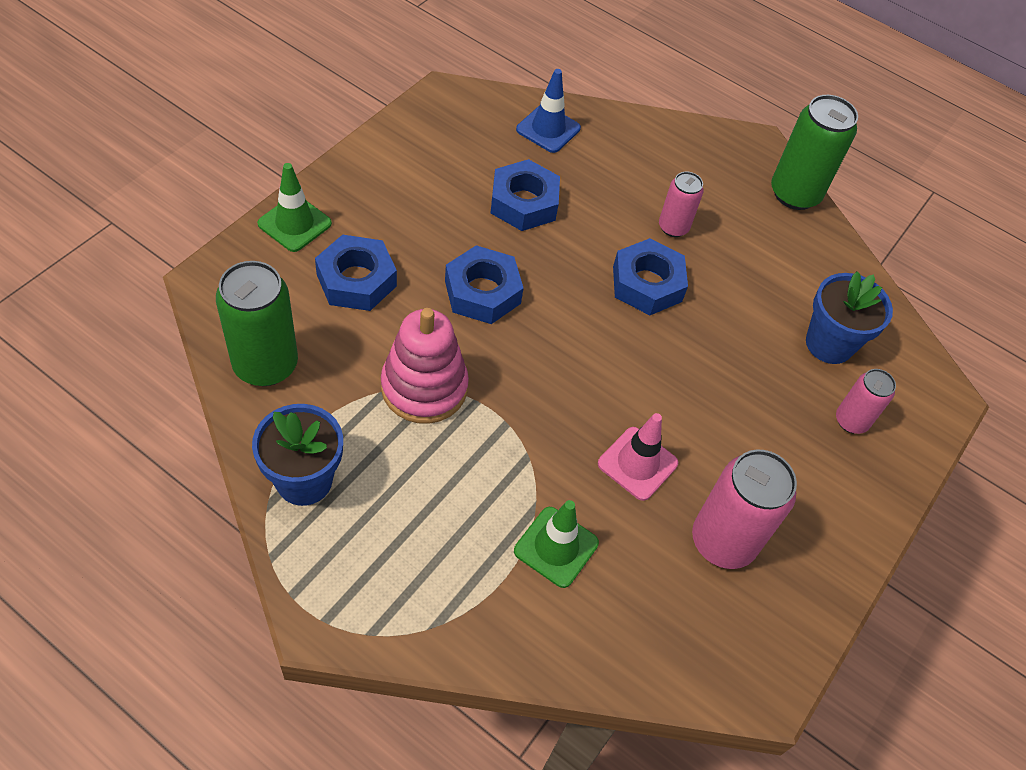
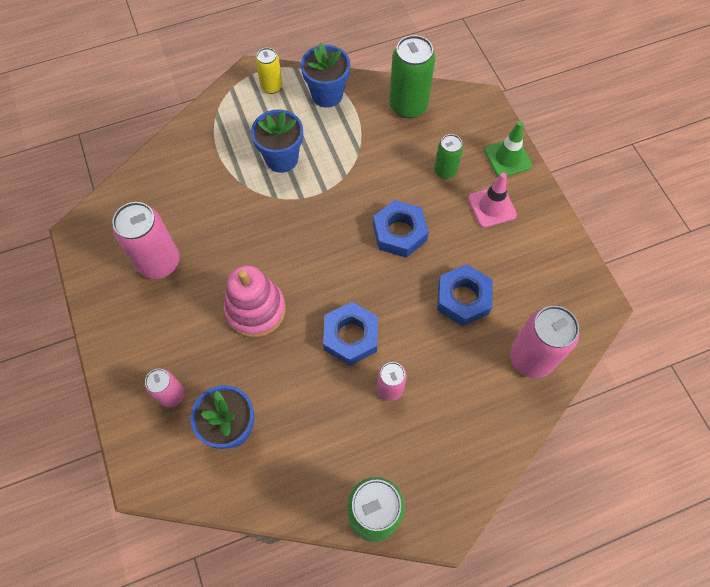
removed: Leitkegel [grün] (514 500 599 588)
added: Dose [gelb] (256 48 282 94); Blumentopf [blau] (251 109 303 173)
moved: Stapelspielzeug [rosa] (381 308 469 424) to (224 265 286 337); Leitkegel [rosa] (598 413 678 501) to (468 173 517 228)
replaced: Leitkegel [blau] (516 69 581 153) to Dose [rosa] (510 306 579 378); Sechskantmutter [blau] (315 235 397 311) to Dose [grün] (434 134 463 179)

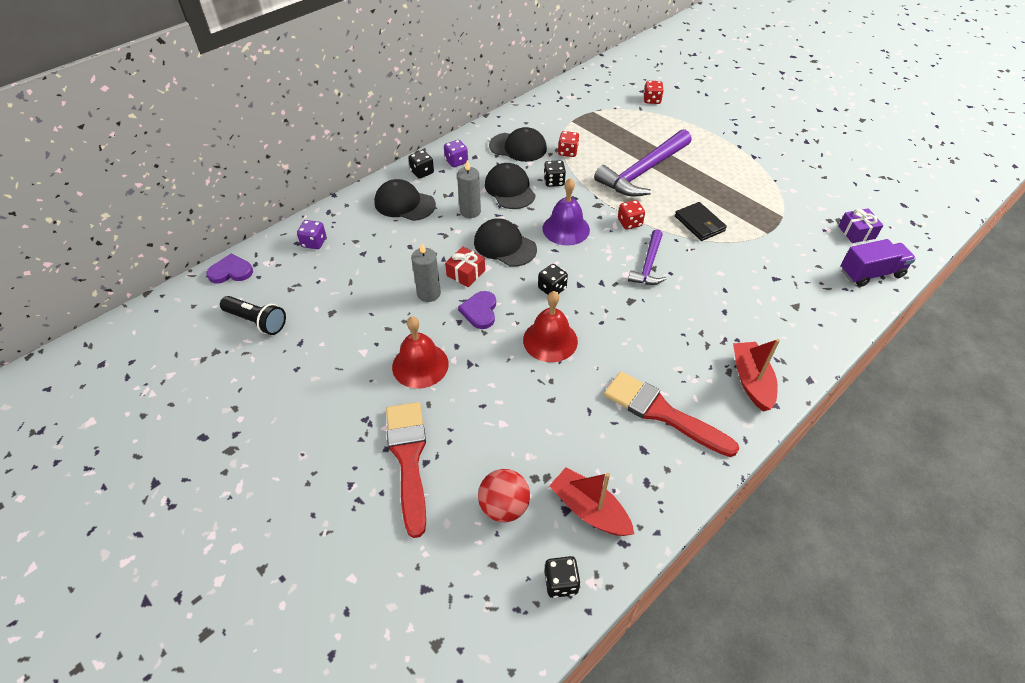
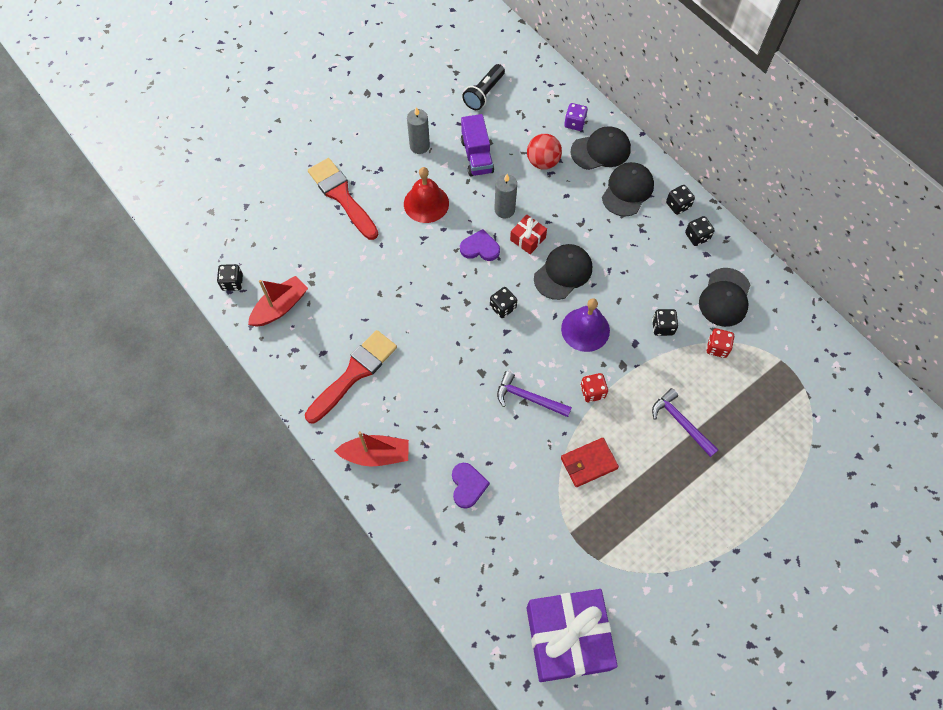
removed: Spielwürfel [rot] (644 81 664 104); Glocke [rot] (523 291 578 362)
moved: Kerze [grau] (457 160 481 218) to (407 107 430 154); Kappe [schwarz] (485 163 536 209) to (571 126 631 170); Lastwagen [lila] (841 239 916 287) to (461 114 494 176); Herz [lila] (206 253 253 284) to (452 463 490 509); Ball [rot] (478 469 530 522) to (527 134 562 169)
recoloured: Spielwürfel [lila] (444 140 468 167) to Spielwürfel [schwarz] (685 216 714 246); Geldbörse [schwarz] (675 202 727 241) to Geldbörse [rot] (561 438 619 487)
turned: Pinsel [rot] (386 402 426 538) = (308 158 378 240) 120 degrees counterclockwise
resized: Hammer [lila] (594 129 692 197) = (652 388 718 457) x0.56; Geschenk [lila] (838 208 883 243) = (527 589 618 682) x2.31

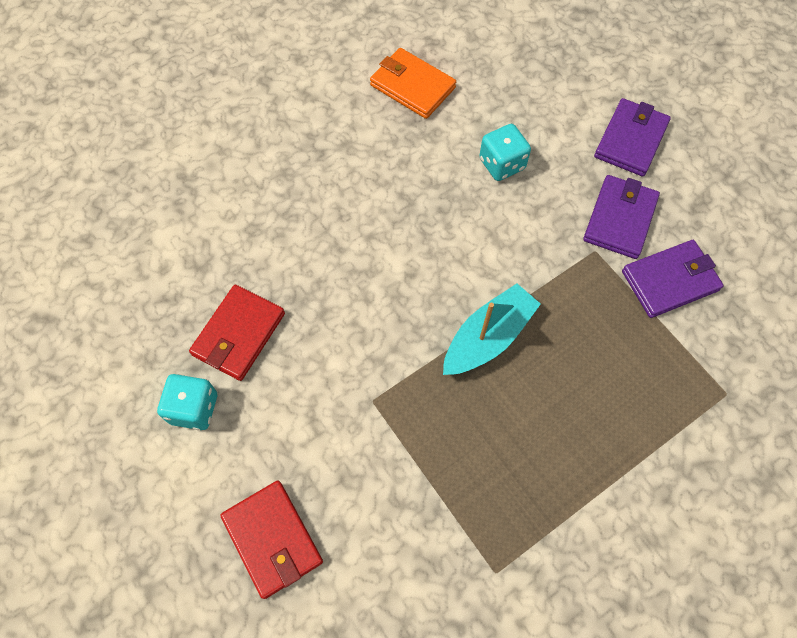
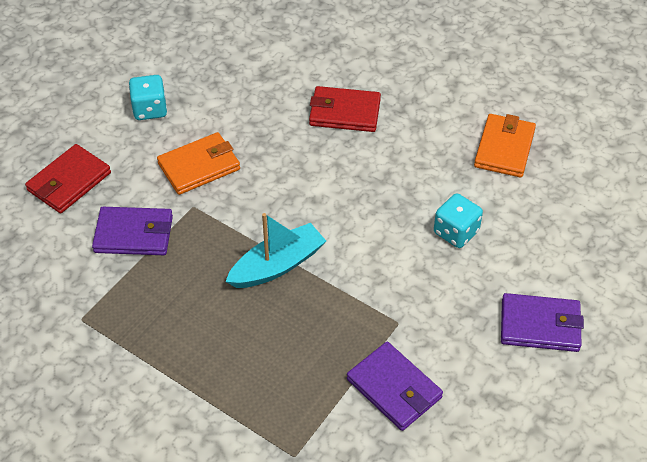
added: Geldbörse [orange] (157 132 240 195)
moved: Geldbörse [lila] (583 175 660 259) to (92 207 173 255); Geldbörse [rot] (189 285 285 381) to (309 86 381 132)
turned: Boot [türkis] (443 283 541 375) = (225 213 326 288) 60 degrees counterclockwise

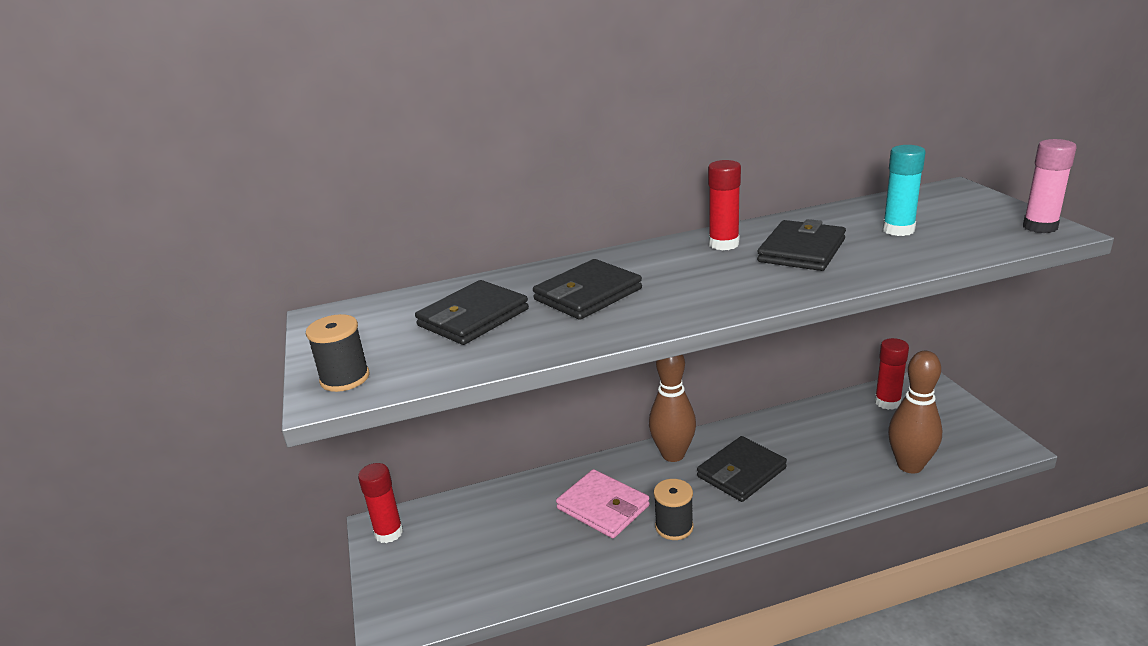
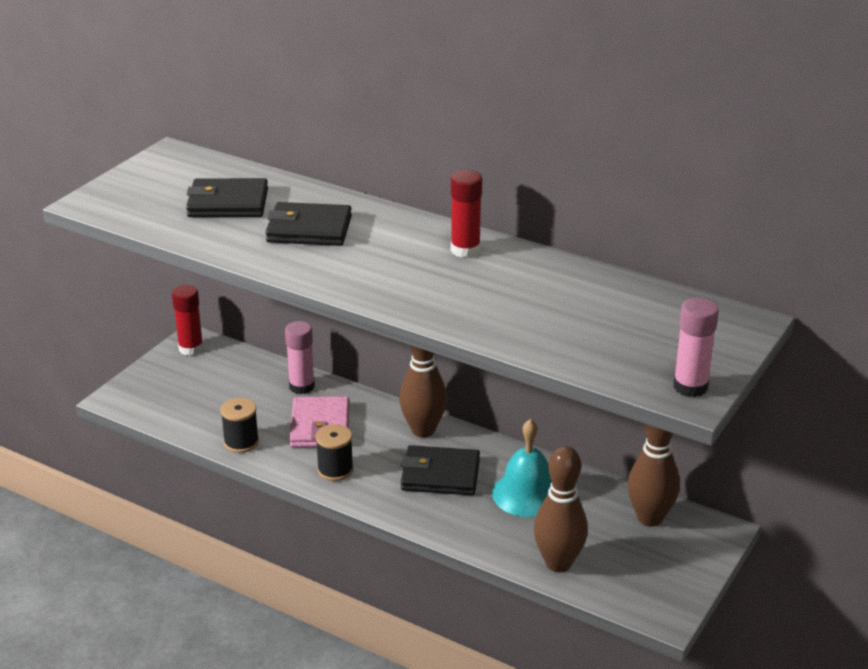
removed: Klebestift [türkis] (883 145 926 236); Geldbörse [schwarz] (757 219 846 271)
added: Klebestift [rosa] (285 321 315 394); Glocke [türkis] (492 419 552 517)
moved: Garnrolle [schwarz] (306 314 370 392) to (220 398 259 453)
replaced: Klebestift [rot] (875 338 909 410) to Bowlingkegel [braun] (627 424 680 527)

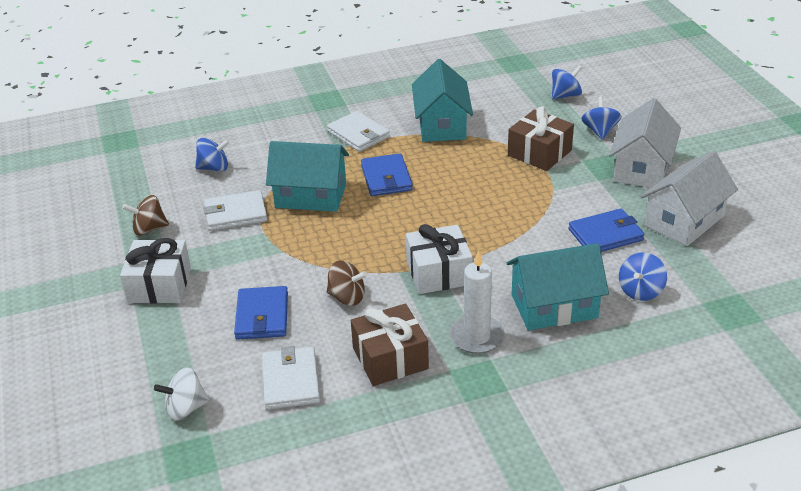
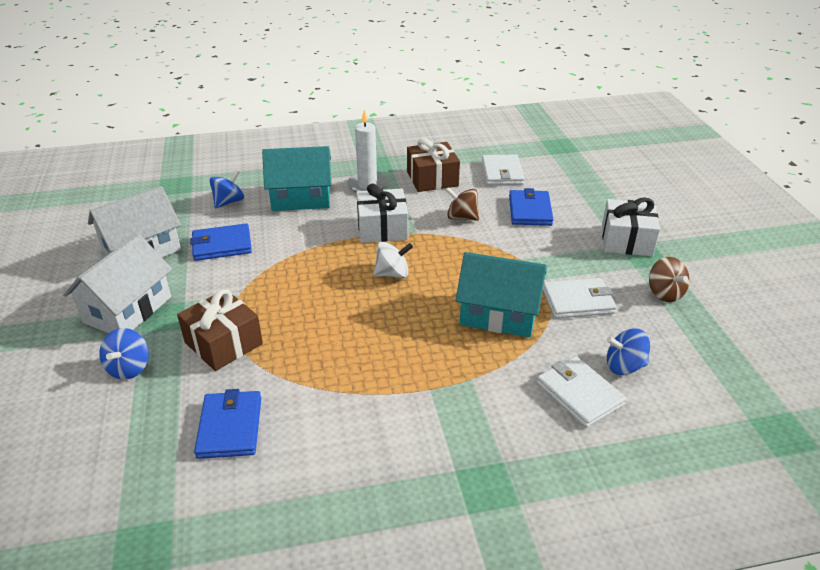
removed: Haus [türkis] (412 59 473 142); Kreisel [blau] (552 65 582 100)
moved: Geldbörse [weiß] (327 111 390 152) to (537 356 627 428); Geldbörse [blau] (361 153 413 196) to (194 389 261 459); Kreisel [weiß] (154 368 209 421) to (373 242 413 278)
turned: Kreisel [braun] (122 195 169 236) = (649 257 690 302) 75 degrees clockwise

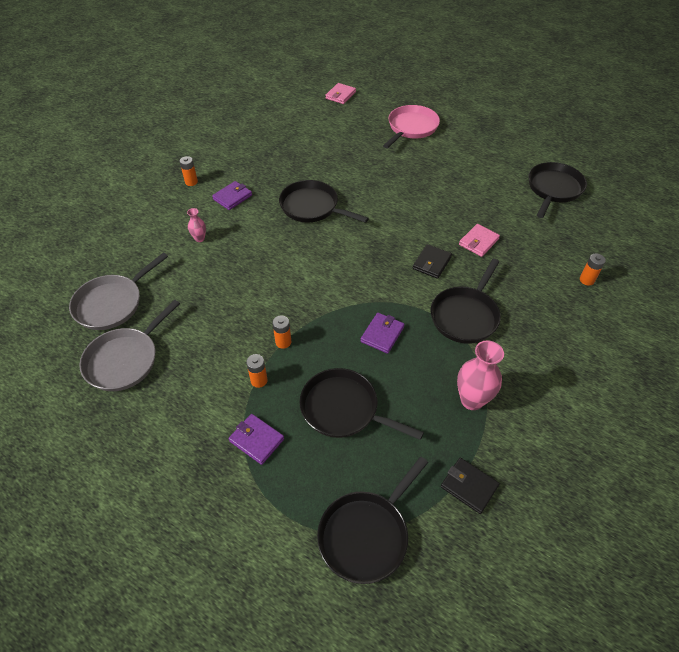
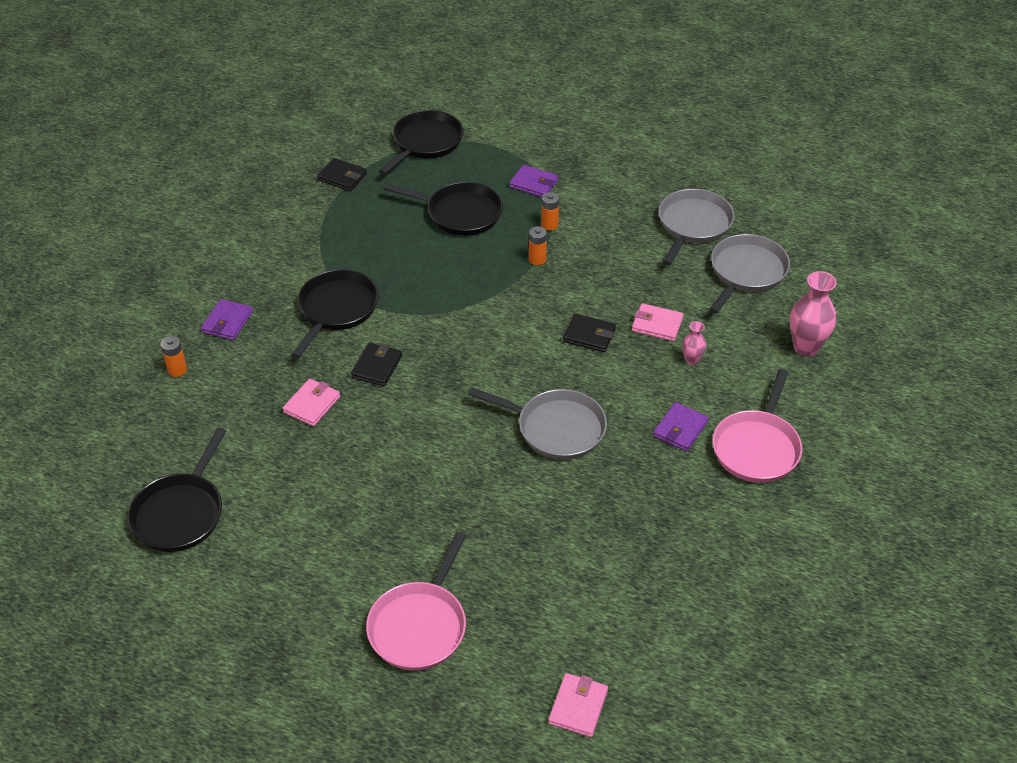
added: Geldbörse [rosa] (632 303 684 341); Geldbörse [schwarz] (563 314 616 352)
moved: Geldbörse [lila] (361 313 405 354) to (201 299 253 340); Vase [rosa] (457 340 504 410) to (790 271 837 357)
replaced: Batterie [orange] (179 156 198 186) to Pfanne [rosa] (713 369 802 483)
recoloured: Pfanne [schwarz] (279 180 369 223) to Pfanne [grau] (468 387 607 460)

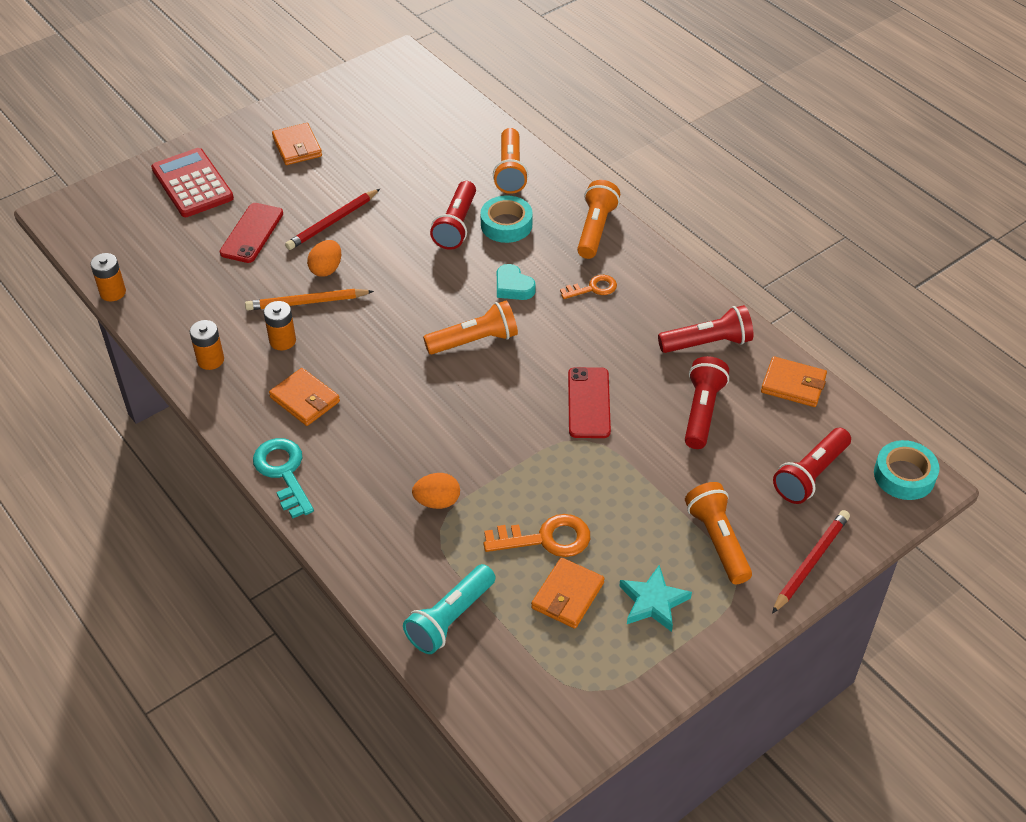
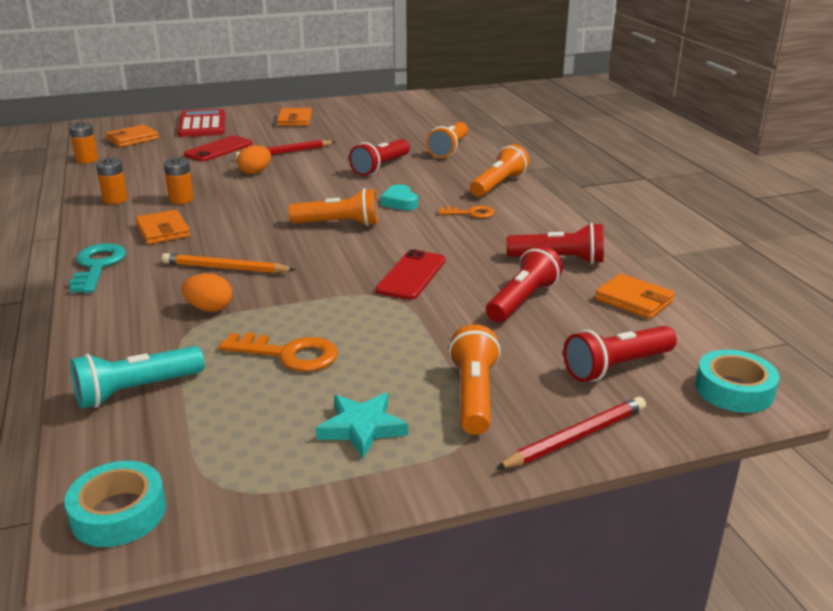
moved: Klebeband [türkis] (480 195 533 243) to (64 461 166 547); Bleistift [orange] (245 289 374 310) to (162 253 295 273); Geldbörse [orange] (531 557 605 629) to (106 124 159 147)

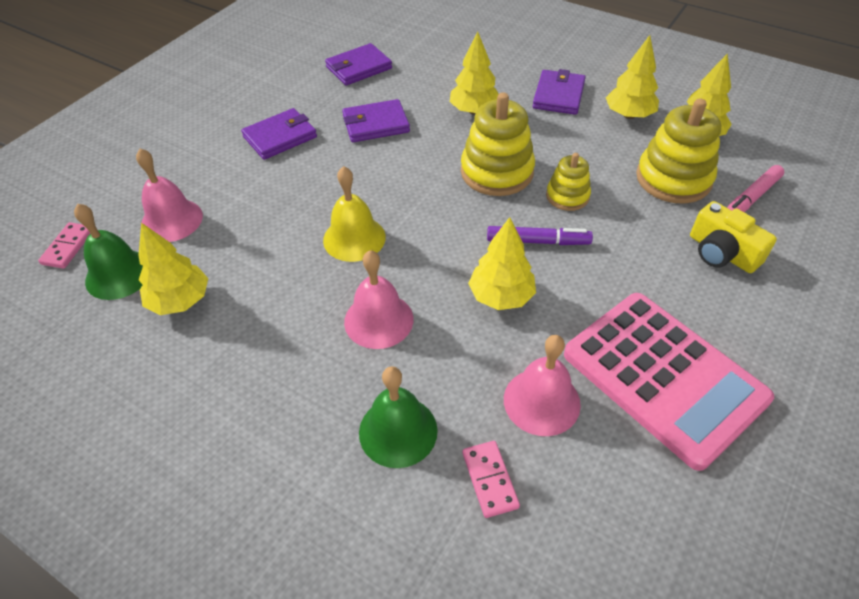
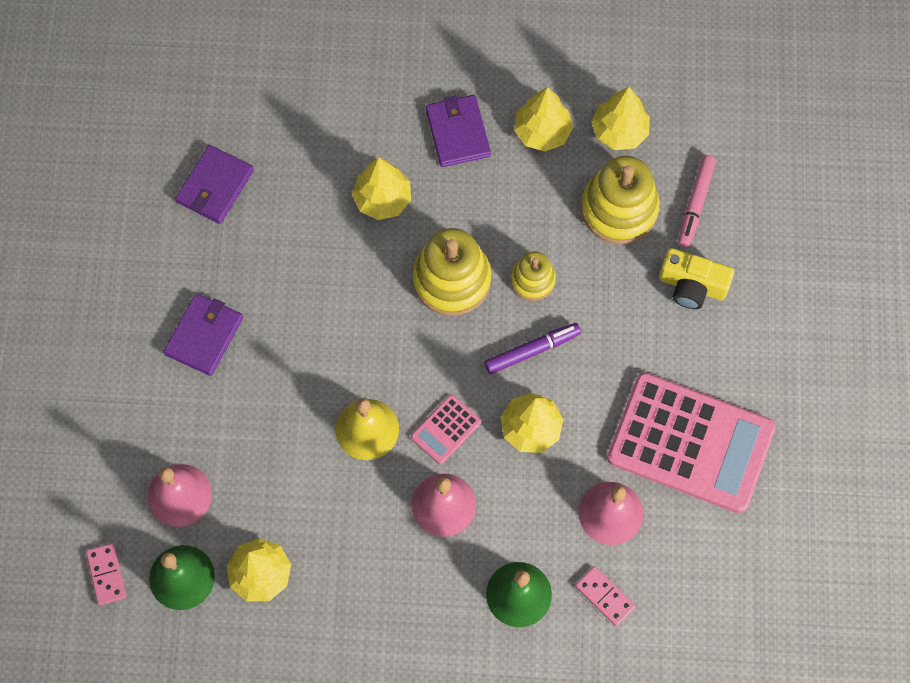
removed: Geldbörse [lila] (342 99 410 142)
added: Taschenrechner [rosa] (411 395 481 464)

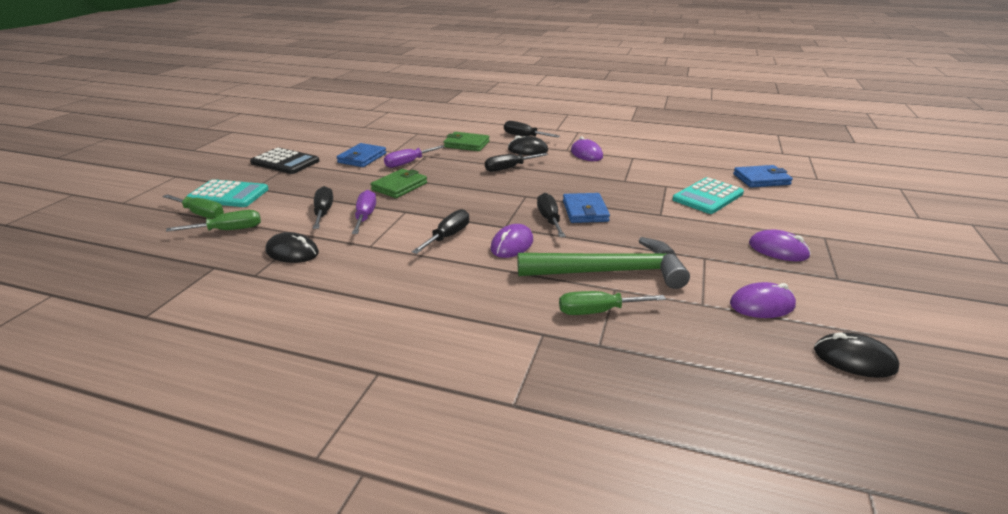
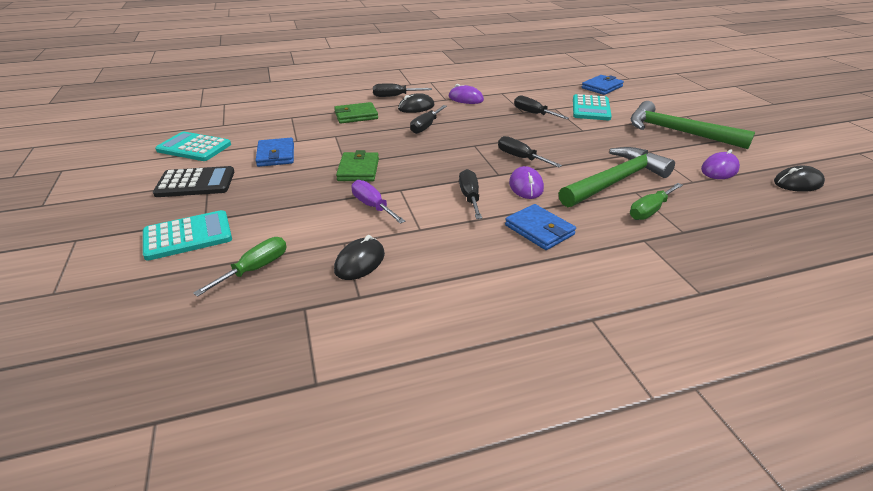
removed: Schraubenzieher [lila] (384 145 444 168); Schraubenzieher [grün] (162 194 224 219)
added: Taschenrechner [türkis] (155 131 231 161)
moved: Schraubenzieher [schwarz] (313 186 333 229) to (514 95 569 119); Geldbörse [blau] (563 193 610 223) to (505 204 576 250)
replaced: Computermaus [lila] (749 229 811 261) to Hammer [grün] (631 101 755 149)
turned: Computermaus [schwarz] (265 232 319 263) = (334 235 385 280) 45 degrees counterclockwise

